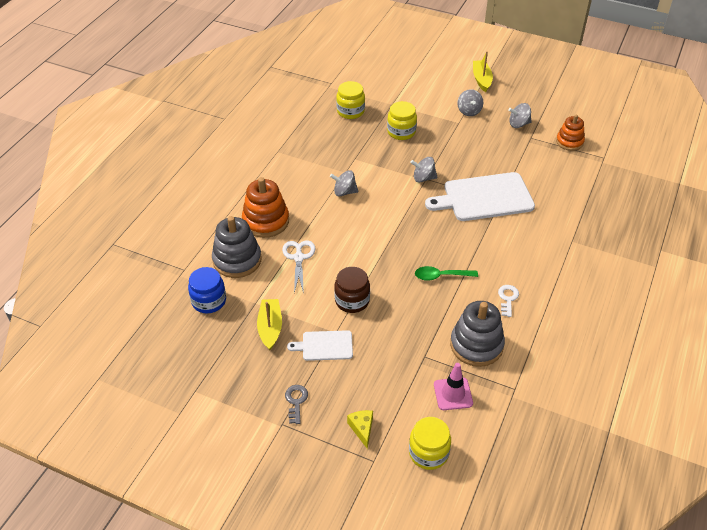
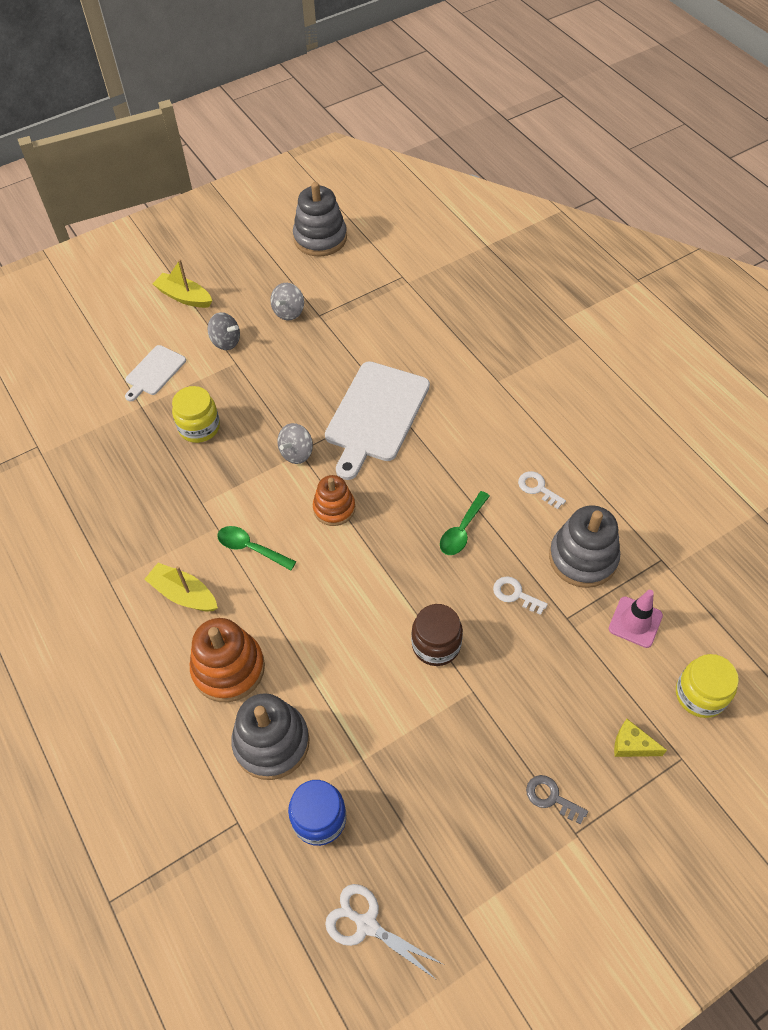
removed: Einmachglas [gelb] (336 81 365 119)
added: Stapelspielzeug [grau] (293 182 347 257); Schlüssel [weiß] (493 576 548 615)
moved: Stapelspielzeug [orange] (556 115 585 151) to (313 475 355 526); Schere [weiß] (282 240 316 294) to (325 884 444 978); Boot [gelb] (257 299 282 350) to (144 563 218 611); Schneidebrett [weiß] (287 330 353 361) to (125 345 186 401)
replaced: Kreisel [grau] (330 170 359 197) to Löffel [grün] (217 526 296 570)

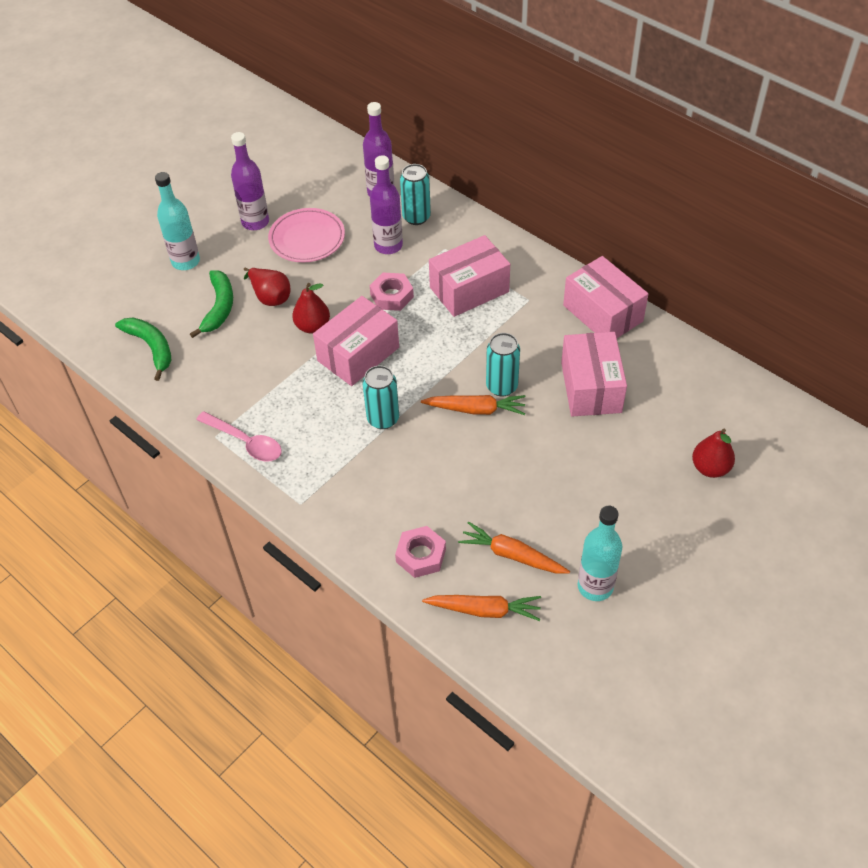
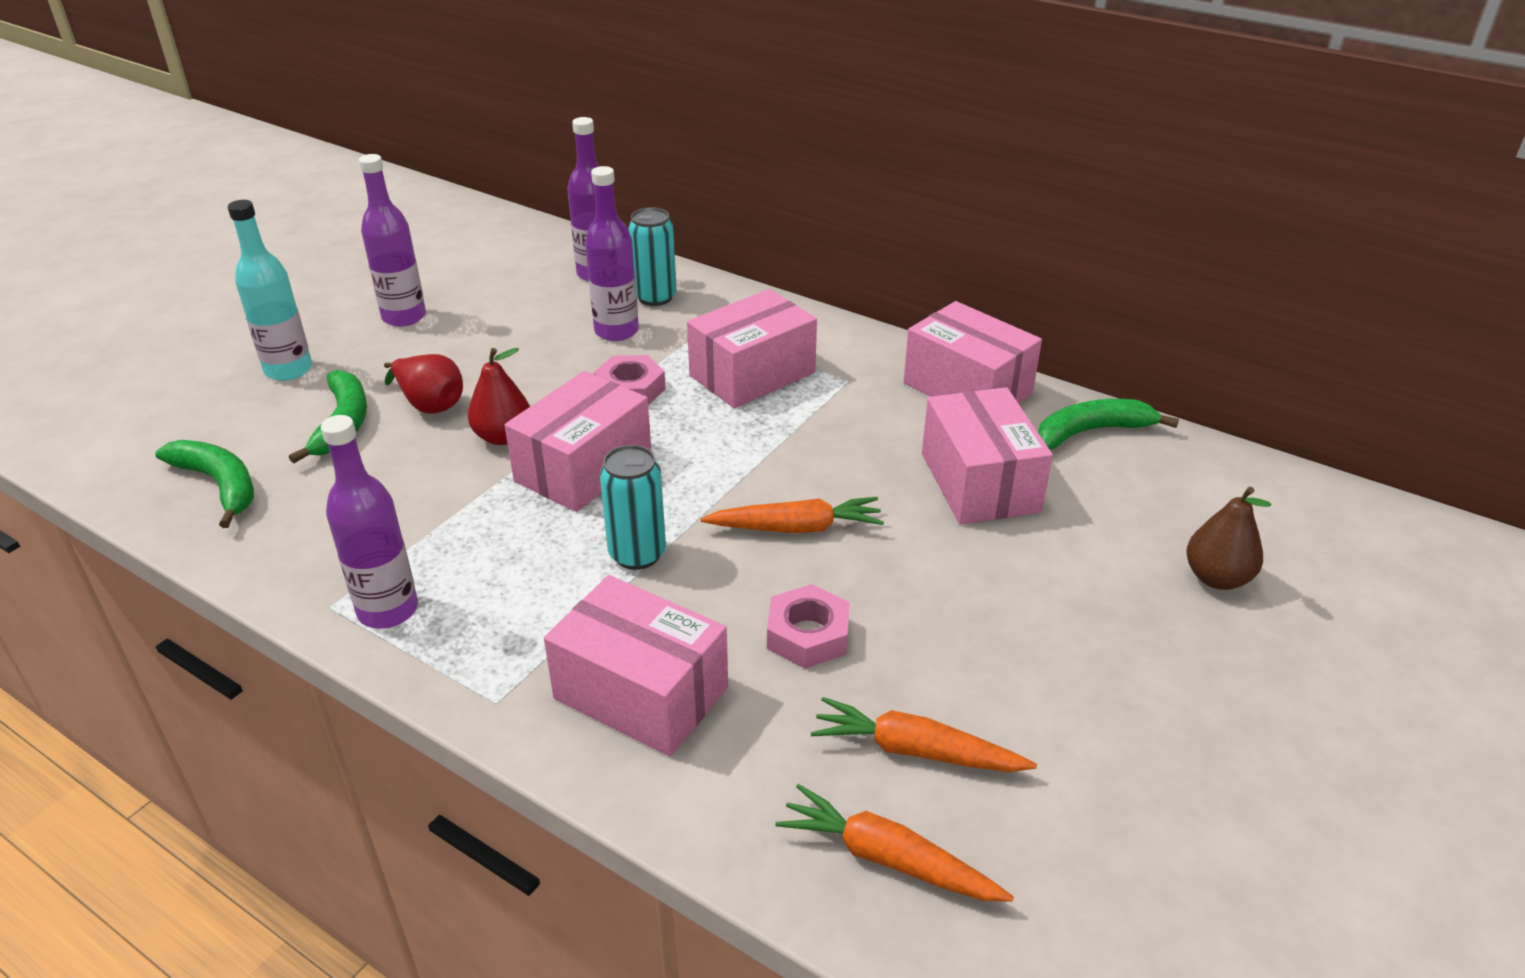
removed: Teller [rosa] (268 208 345 262); Dose [türkis] (486 333 520 397); Flasche [türkis] (578 506 623 601)
added: Banane [grün] (1038 399 1179 450); Schachtel [rosa] (544 575 728 756)
moved: Sechskantmutter [rosa] (395 526 446 578) to (767 584 850 669)
replaced: Löffel [rosa] (196 411 282 462) to Flasche [lila] (321 415 418 629)
recoloured: Birne [rot] (692 429 735 478) to Birne [braun] (1186 487 1272 590)
turned: Karotte [orange] (422 595 541 621) = (775 784 1014 902) 150 degrees counterclockwise

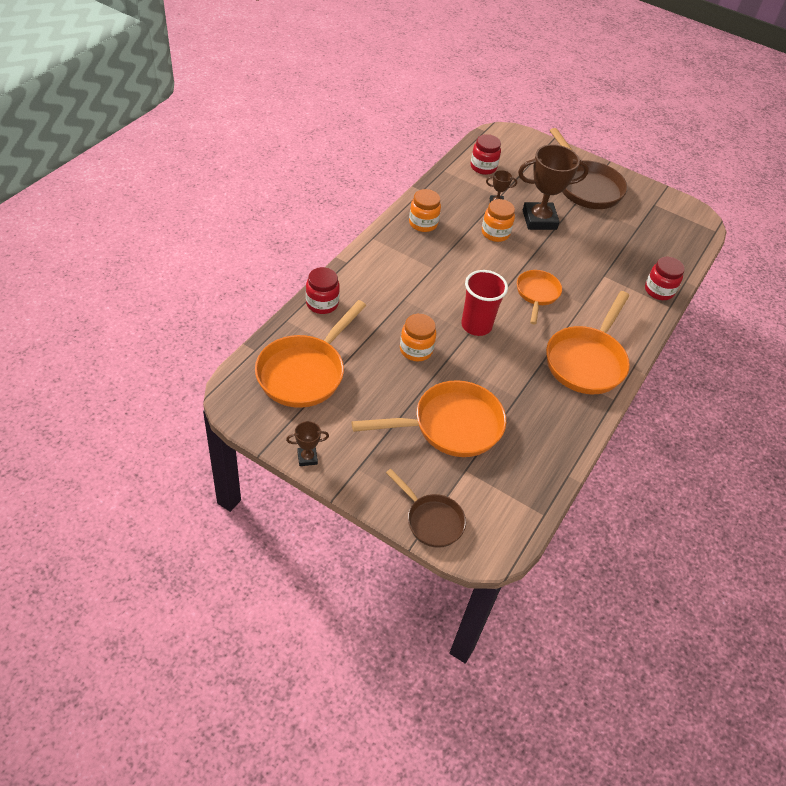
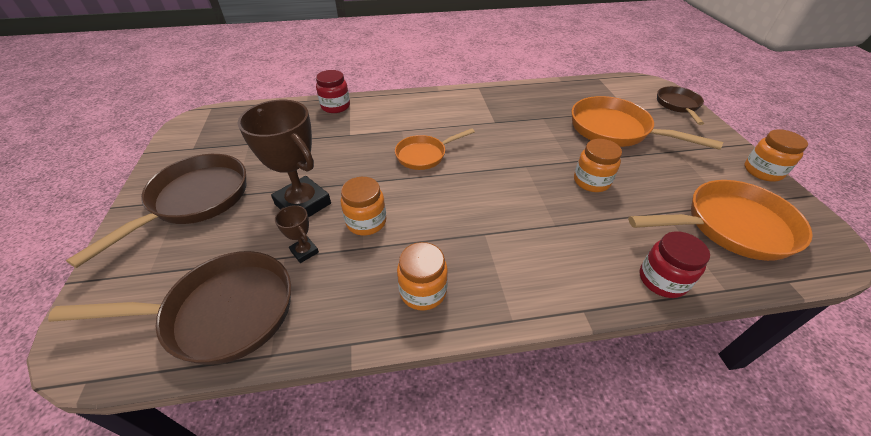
removed: Becher [rot] (461 270 508 336); Pfanne [orange] (546 291 630 394)
replaced: Einmachglas [rot] (471 134 501 175) to Pfanne [braun] (48 251 291 365); Pokal [braun] (286 421 329 466) to Einmachglas [orange] (744 129 808 182)

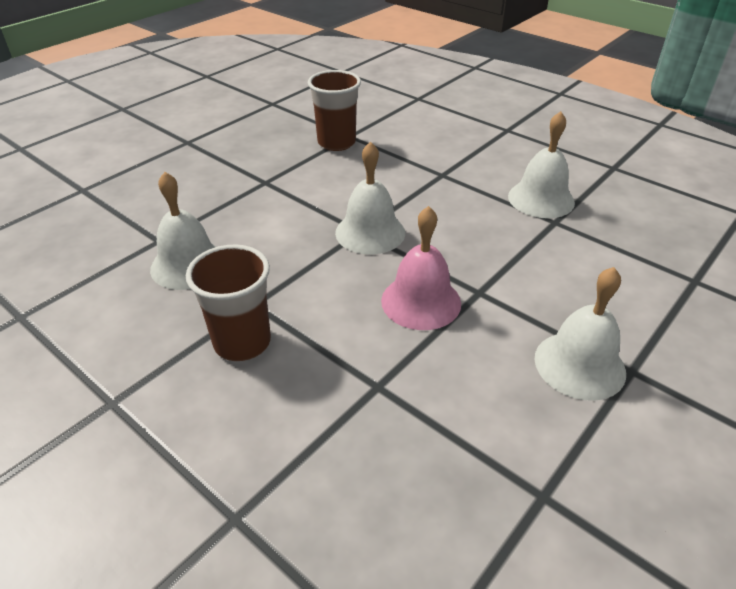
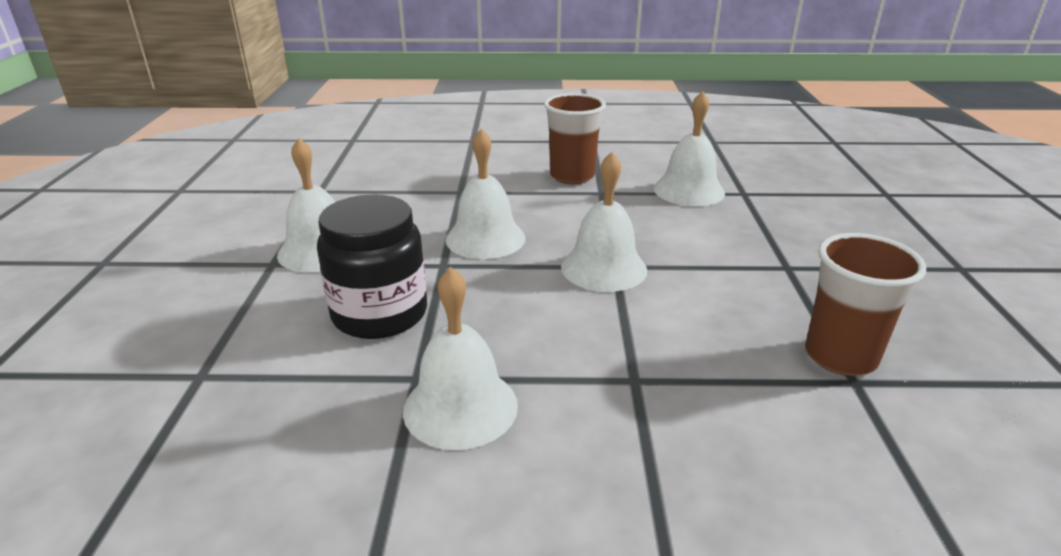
added: Einmachglas [schwarz] (317 194 427 339)
recoloured: Glocke [rosa] (381 206 461 330) to Glocke [weiß] (446 129 526 259)

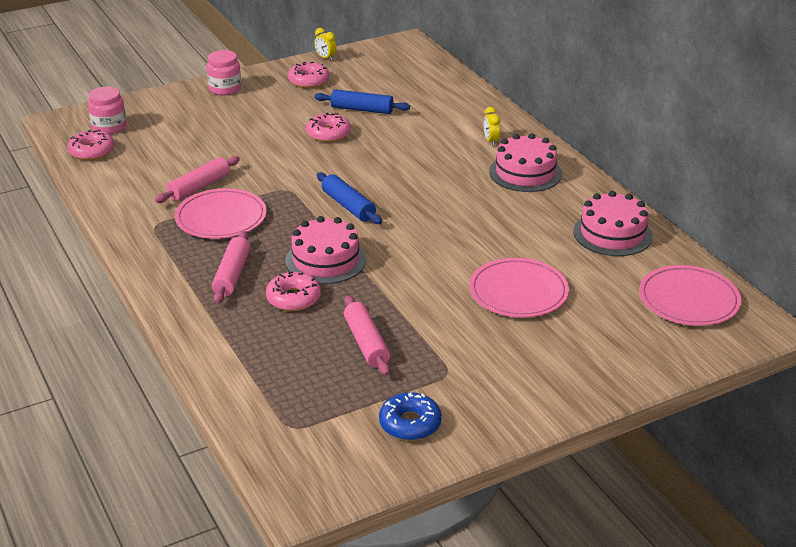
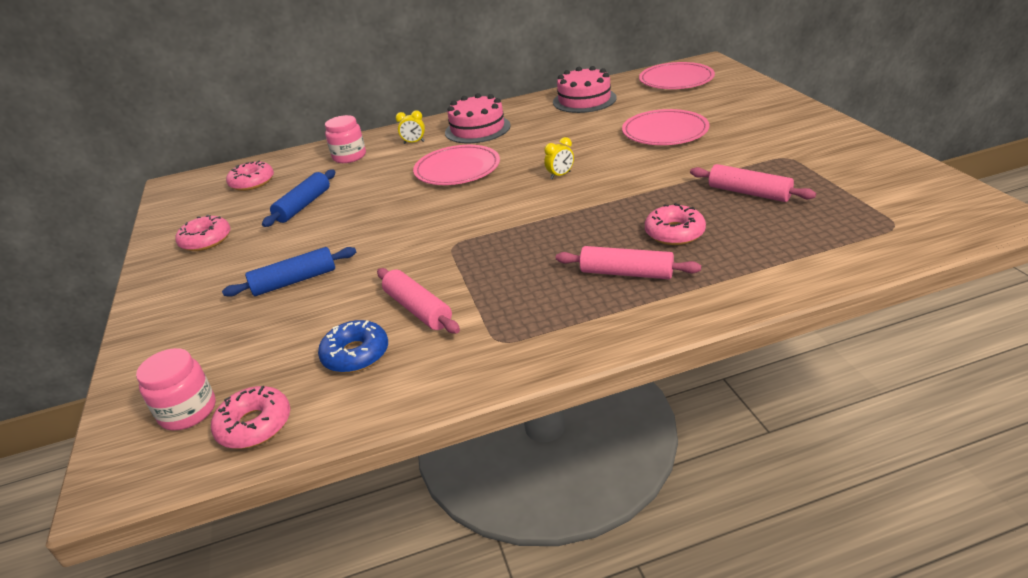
removed: Kuchen [rosa] (285 216 366 284)
moved: Wecker [gelb] (314 28 336 61) to (544 137 574 179); Einmachglas [rosa] (206 50 241 95) to (325 115 366 163); Donut [rosa] (306 113 351 142) to (226 160 274 191); Nudelholz [blau] (317 172 382 224) to (222 247 356 297); Teller [rosa] (175 188 267 239) to (413 145 500 185); Donut [blau] (379 392 442 441) to (318 320 388 373)
turned: Nudelholz [rosa] (344 295 390 376) = (690 164 816 202) 45 degrees clockwise

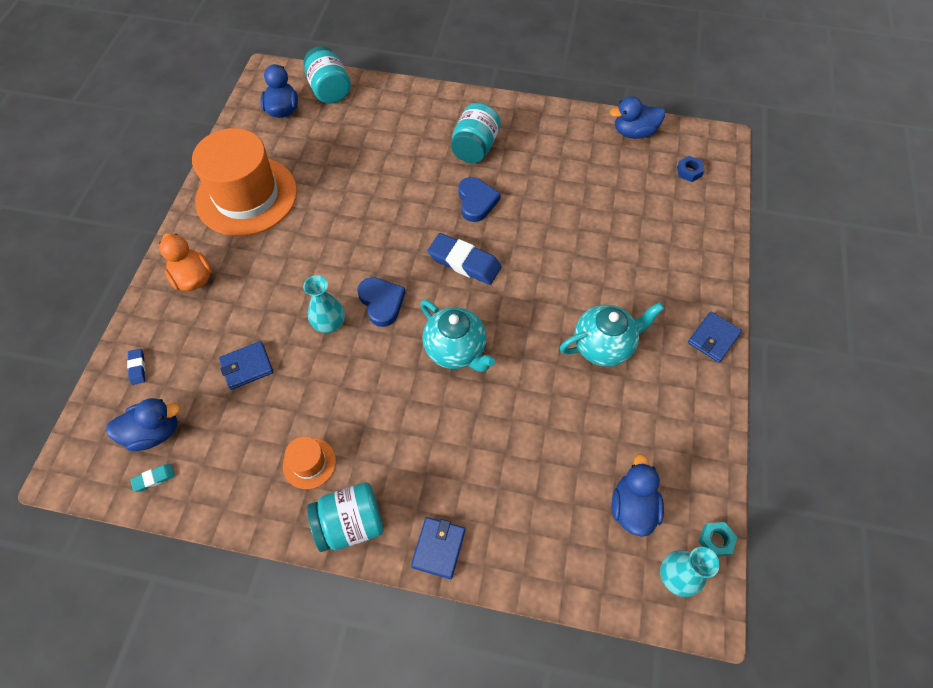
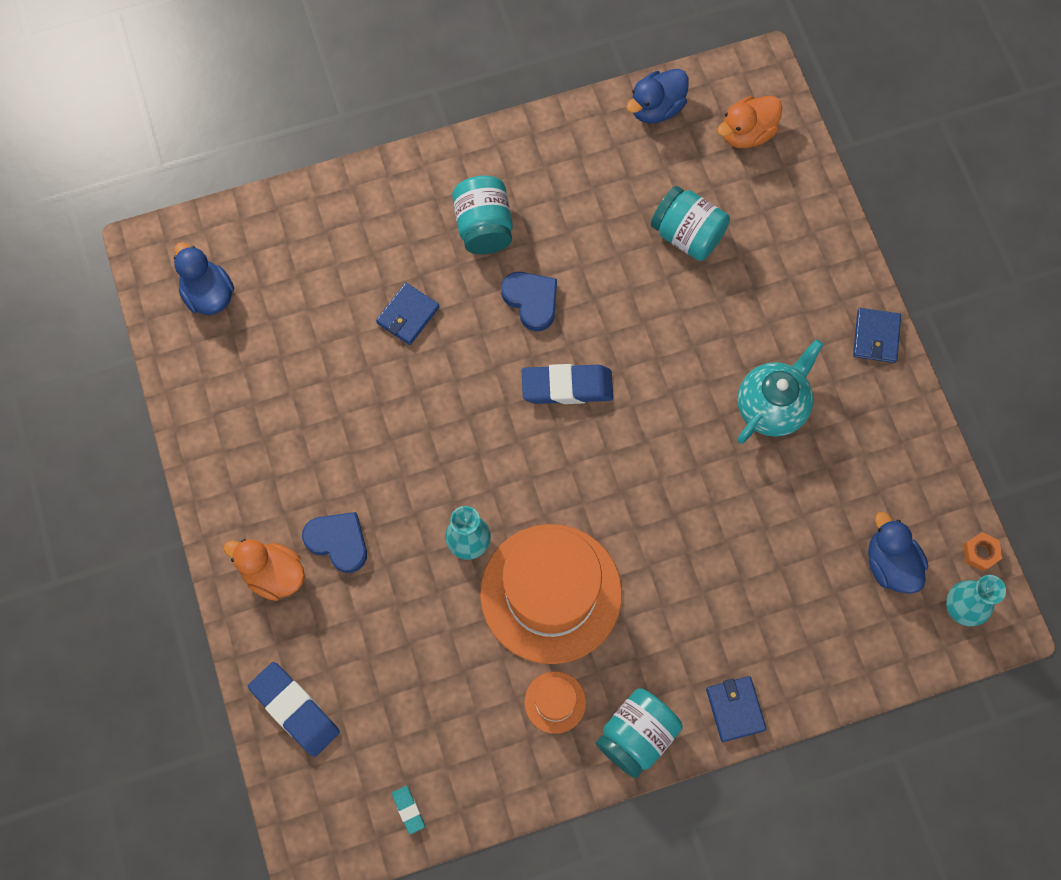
removed: Teekanne [türkis] (420 300 495 372); Ente [blau] (106 398 180 451)
moved: Einmachglas [türkis] (304 46 351 104) to (651 186 730 261); Hut [orange] (192 128 297 236) to (480 524 622 664); Herz [blau] (357 277 406 327) to (302 512 367 573); Geldbörse [blau] (219 341 273 390) to (376 283 440 345)
replaced: Sechskantmutter [blau] (677 156 704 182) to Ente [orange] (717 96 782 148)
recoloured: Sechskantmutter [türkis] (699 522 737 557) to Sechskantmutter [orange] (963 532 1002 571)
turned: Radiergummi [türkis] (130 464 175 492) = (392 786 425 834) 60 degrees counterclockwise
resized: Radiergummi [blau] (127 349 145 385) = (248 662 340 757) x2.16

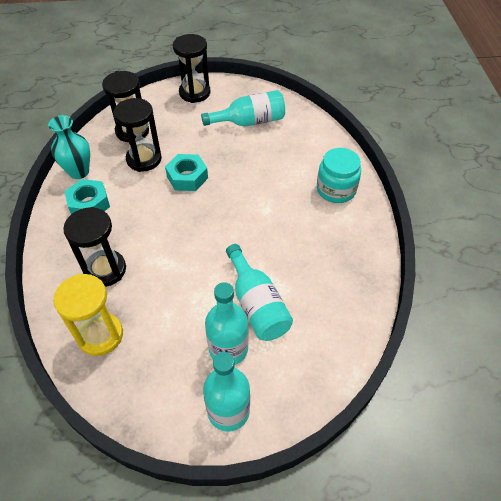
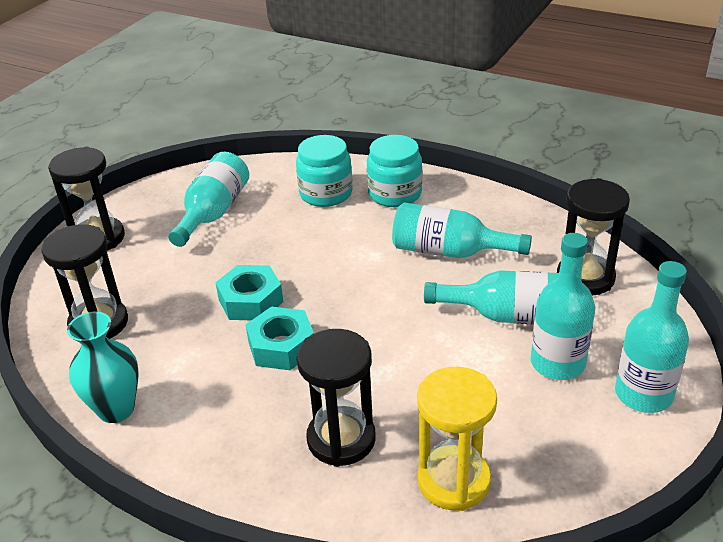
added: Einmachglas [türkis] (296 135 352 207); Flasche [türkis] (392 203 532 258)
moved: Sanduhr [schwarz] (114 98 162 172) to (557 178 630 296); Sechskantmutter [türkis] (64 179 110 214) to (246 307 314 370)

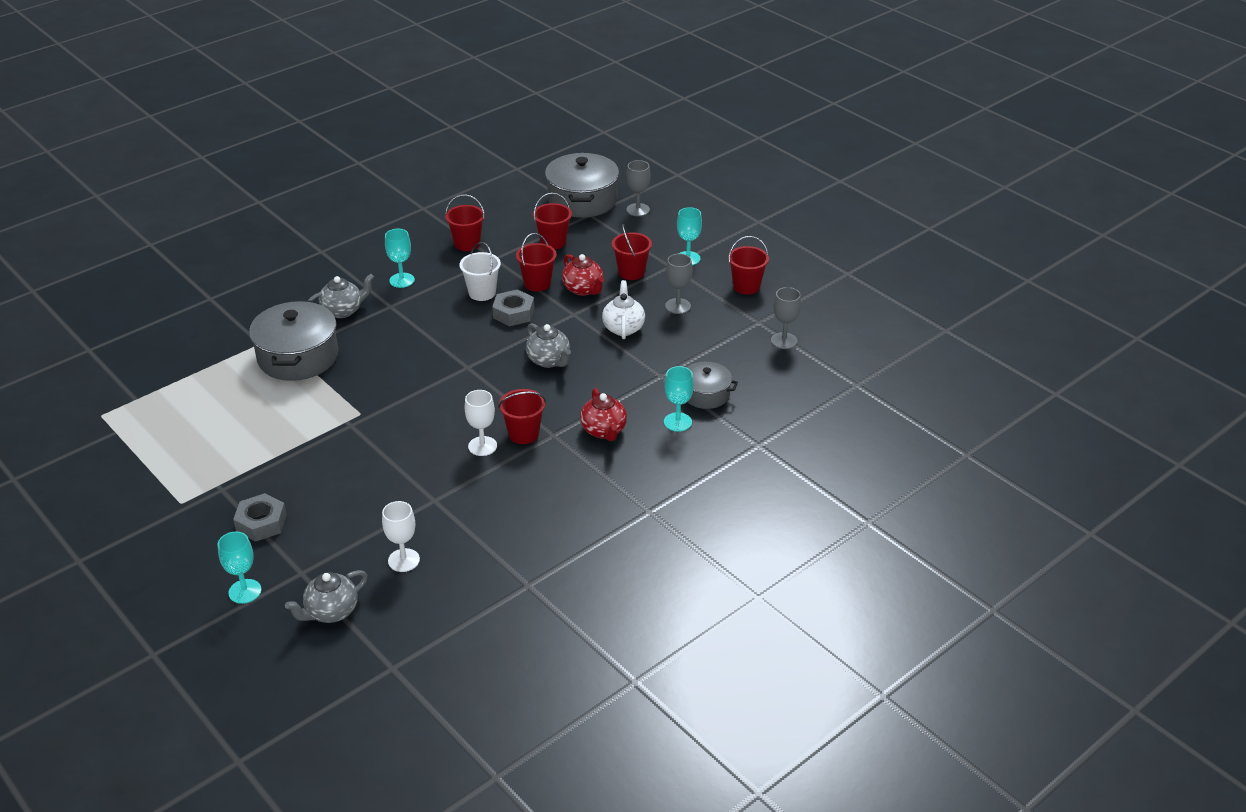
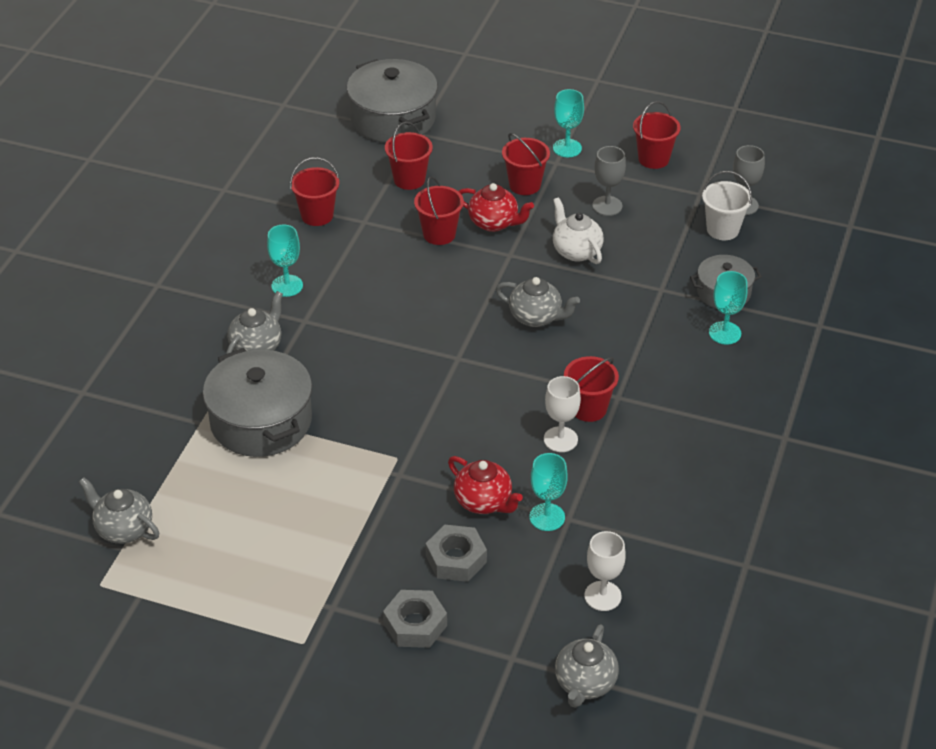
removed: Kelch [grau] (626 160 650 216)
added: Teekanne [grau] (79 477 159 544)
moved: Eimer [weiß] (459 242 501 301) to (702 171 752 240); Sechskantmutter [grau] (492 289 534 326) to (425 525 487 582); Teekanne [rot] (580 388 627 441) to (448 456 523 514); Kelch [türkis] (218 532 261 604) to (530 453 568 531)

